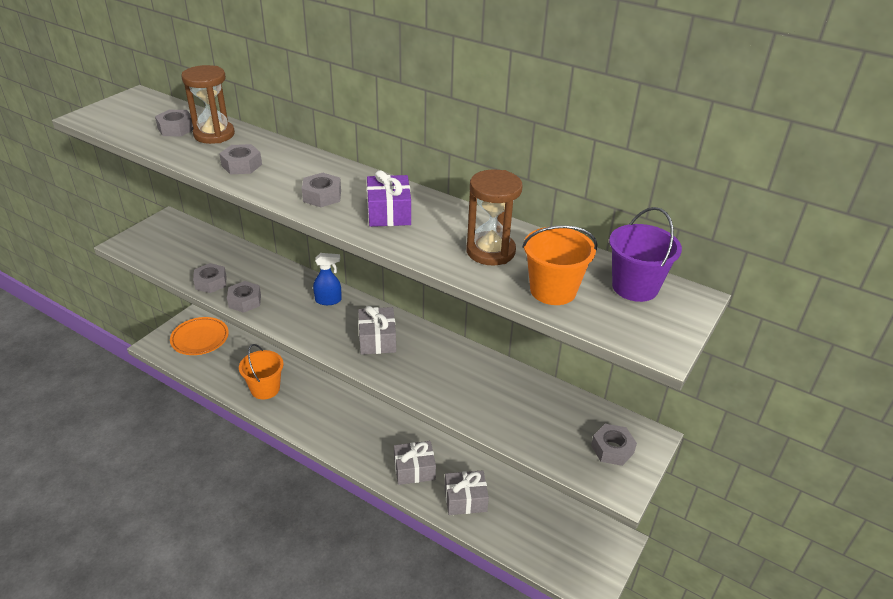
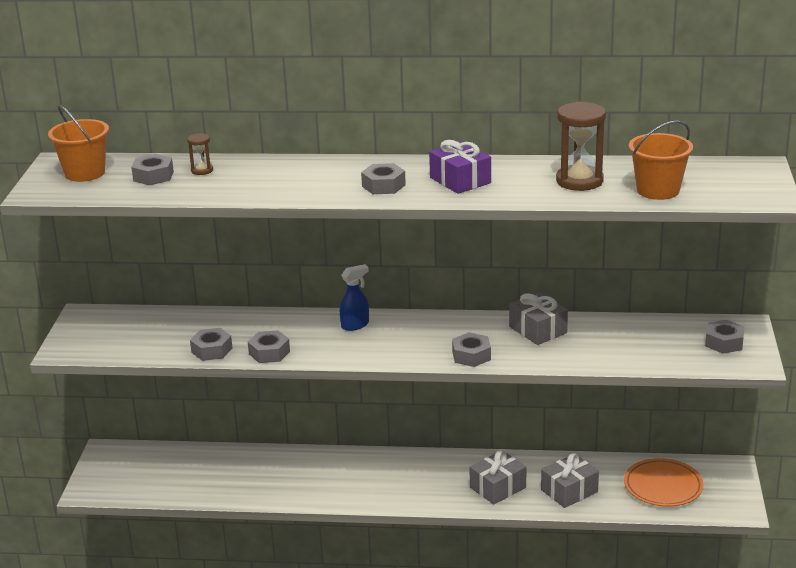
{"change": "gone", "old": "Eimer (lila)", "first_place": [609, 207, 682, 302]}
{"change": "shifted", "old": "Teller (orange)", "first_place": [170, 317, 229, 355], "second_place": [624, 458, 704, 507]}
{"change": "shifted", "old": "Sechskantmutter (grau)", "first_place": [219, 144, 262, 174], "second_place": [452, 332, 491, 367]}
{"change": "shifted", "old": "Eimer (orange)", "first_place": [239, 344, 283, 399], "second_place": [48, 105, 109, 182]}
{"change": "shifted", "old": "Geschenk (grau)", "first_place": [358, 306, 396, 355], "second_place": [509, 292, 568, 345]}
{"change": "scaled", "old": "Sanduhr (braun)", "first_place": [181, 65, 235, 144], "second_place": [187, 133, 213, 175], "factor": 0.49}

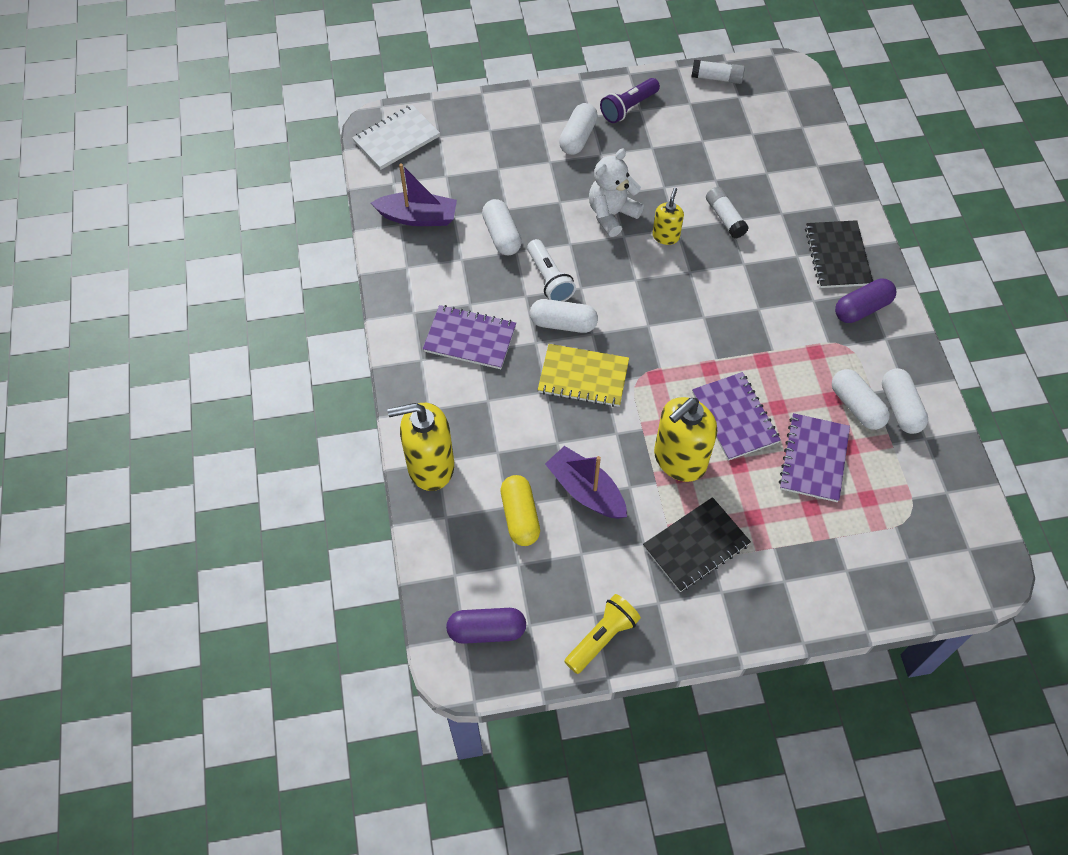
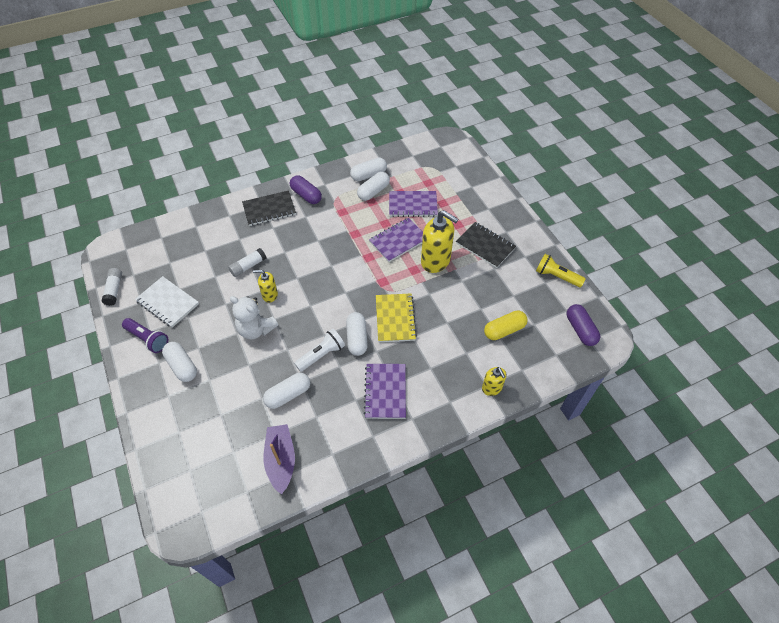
{"change": "gone", "old": "Boot (lila)", "first_place": [545, 446, 627, 519]}
{"change": "shifted", "old": "Notizbuch (weiß)", "first_place": [352, 105, 440, 170], "second_place": [135, 276, 199, 328]}
{"change": "rotated", "old": "Kapsel (weiß)", "first_place": [559, 103, 598, 155], "second_place": [162, 342, 197, 382], "degrees": 45}
{"change": "scaled", "old": "Seifenspender (gelb)", "first_place": [387, 403, 454, 491], "second_place": [482, 367, 506, 396], "factor": 0.54}

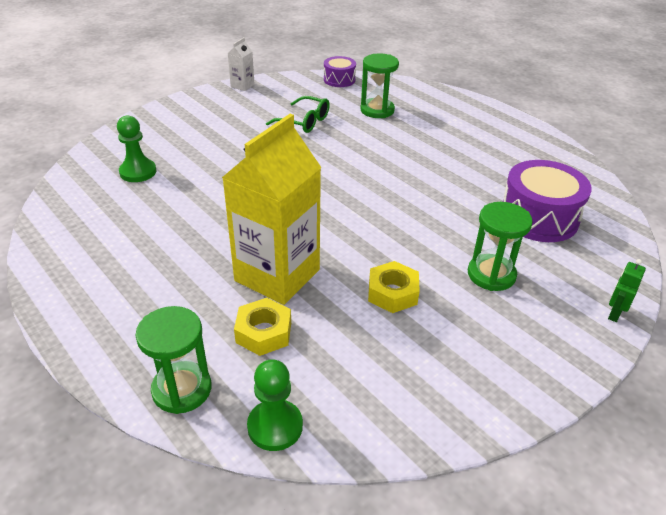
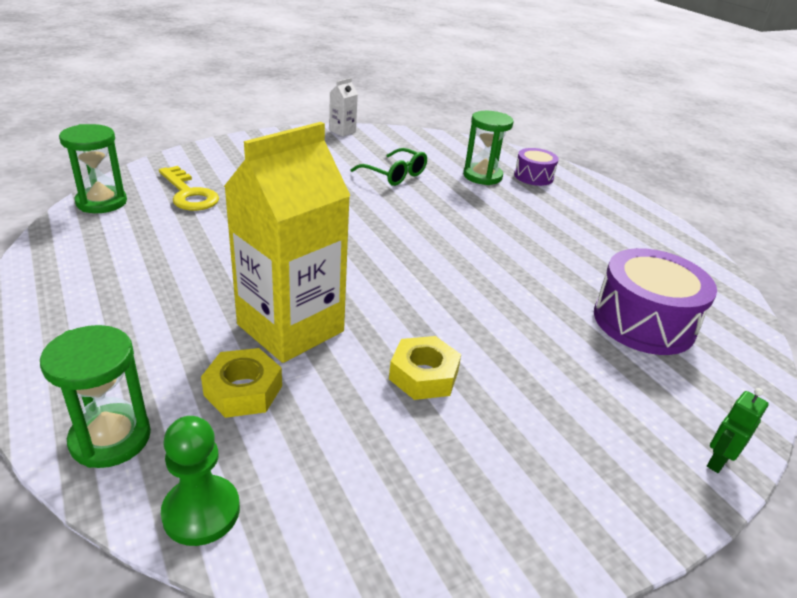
{"change": "shifted", "old": "Trommel (lila)", "first_place": [324, 56, 356, 87], "second_place": [514, 148, 559, 186]}
{"change": "shifted", "old": "Sanduhr (grün)", "first_place": [468, 202, 533, 291], "second_place": [59, 124, 127, 213]}
{"change": "swapped", "old": "Bauer (grün)", "new": "Schlüssel (gelb)", "first_place": [117, 116, 156, 182], "second_place": [159, 166, 219, 211]}

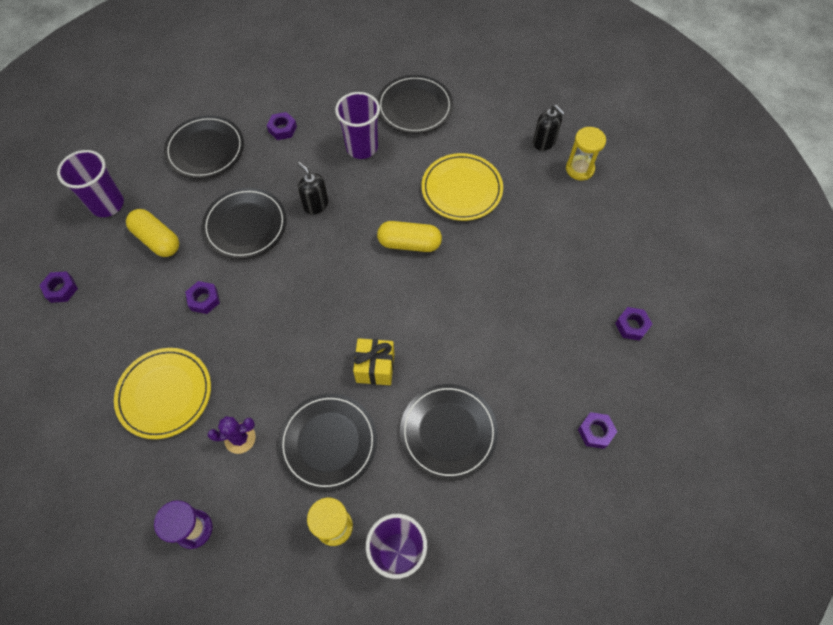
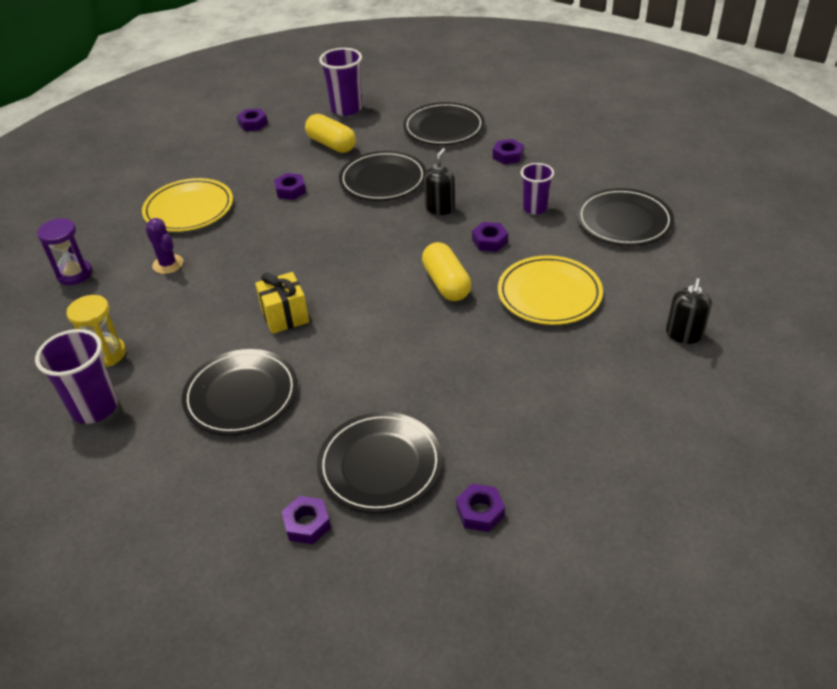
{"change": "gone", "old": "Sanduhr (gelb)", "first_place": [566, 127, 606, 181]}
{"change": "new", "new": "Sechskantmutter (lila)", "second_place": [472, 222, 508, 252]}
{"change": "shifted", "old": "Teller (schwarz)", "first_place": [278, 394, 377, 491], "second_place": [317, 412, 443, 513]}
{"change": "rotated", "old": "Kapsel (gelb)", "first_place": [126, 209, 179, 257], "second_place": [305, 114, 356, 153], "degrees": -60}
{"change": "scaled", "old": "Becher (lila)", "first_place": [335, 92, 380, 159], "second_place": [521, 163, 554, 215], "factor": 0.66}

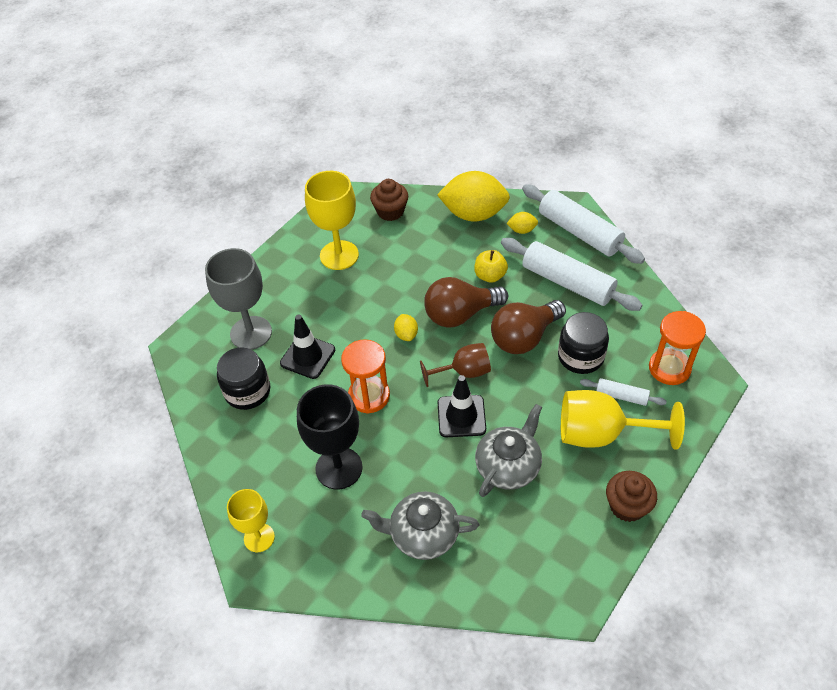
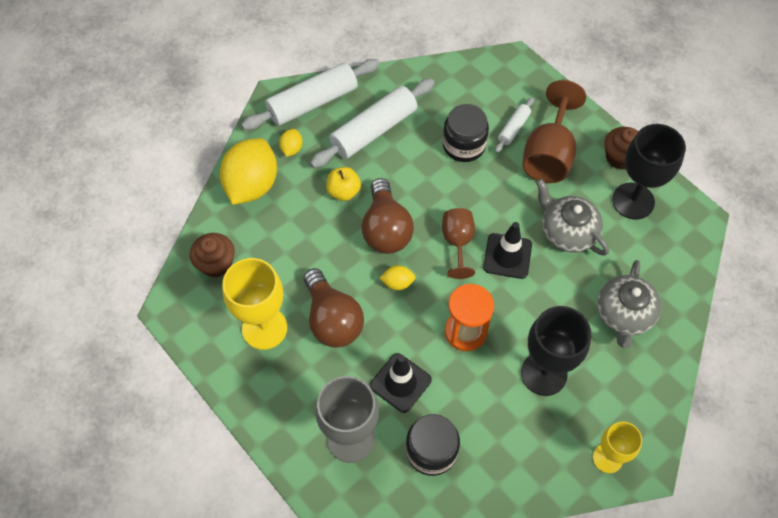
{"change": "gone", "old": "Sanduhr (orange)", "first_place": [649, 311, 706, 385]}
{"change": "new", "new": "Kelch (schwarz)", "second_place": [612, 124, 686, 220]}
{"change": "shifted", "old": "Glühbirne (braun)", "first_place": [491, 300, 566, 354], "second_place": [304, 268, 364, 348]}
{"change": "repainted", "old": "Kelch (gelb)", "new": "Kelch (braun)", "first_place": [561, 390, 685, 450], "second_place": [523, 80, 586, 183]}

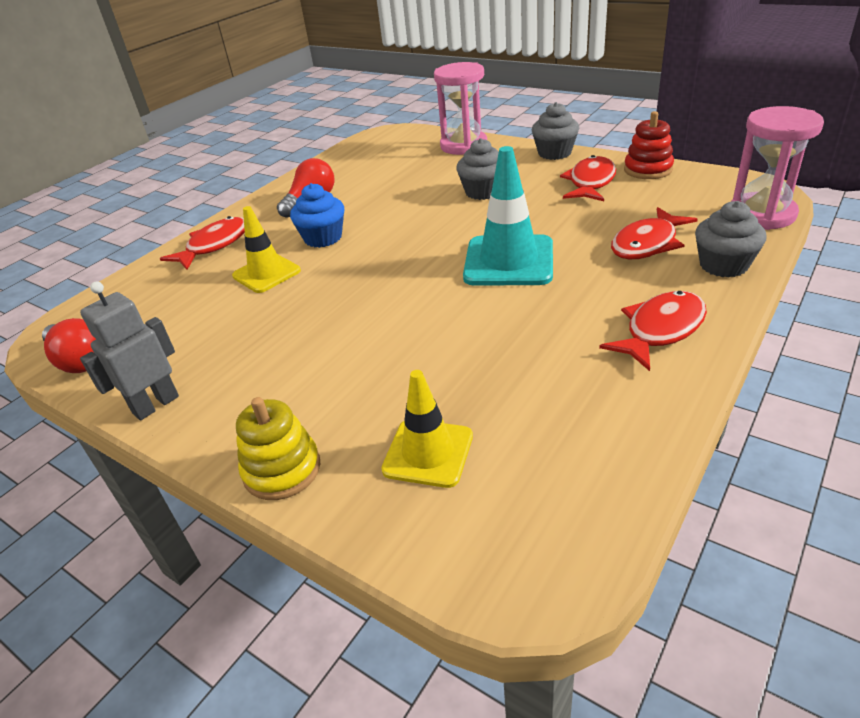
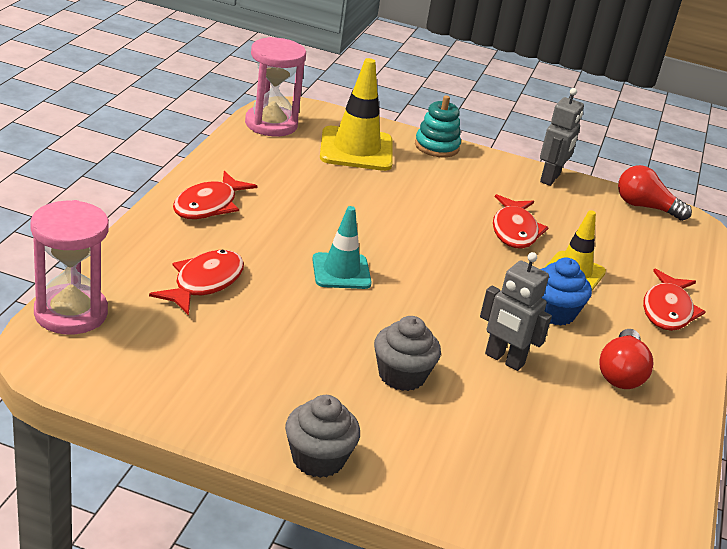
{"change": "gone", "old": "Stapelspielzeug (rot)", "first_place": [624, 111, 674, 179]}
{"change": "gone", "old": "Muffin (grau)", "first_place": [695, 201, 766, 278]}
{"change": "new", "new": "Roboter (grau)", "second_place": [480, 252, 552, 371]}
{"change": "shifted", "old": "Sanduhr (rosa)", "first_place": [434, 62, 487, 155], "second_place": [245, 37, 306, 136]}
{"change": "shifted", "old": "Fisch (rot)", "first_place": [560, 155, 616, 201], "second_place": [493, 194, 549, 249]}
{"change": "repainted", "old": "Stapelspielzeug (gelb)", "new": "Stapelspielzeug (türkis)", "first_place": [236, 397, 320, 500], "second_place": [415, 95, 461, 157]}
{"change": "scaled", "old": "Leitkegel (gelb)", "first_place": [381, 370, 473, 488], "second_place": [320, 58, 393, 171], "factor": 1.54}
{"change": "scaled", "old": "Leitkegel (türkis)", "first_place": [463, 146, 553, 286], "second_place": [312, 206, 372, 289], "factor": 0.65}

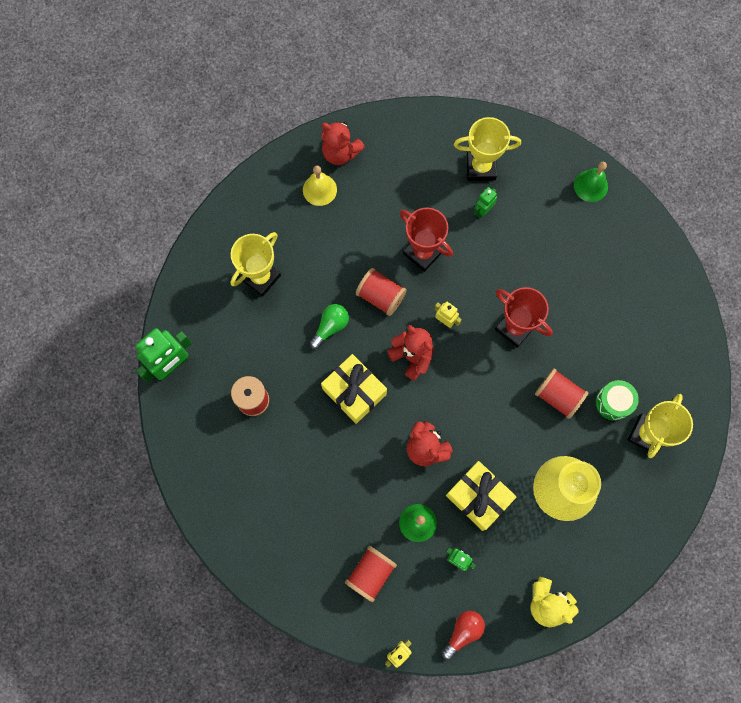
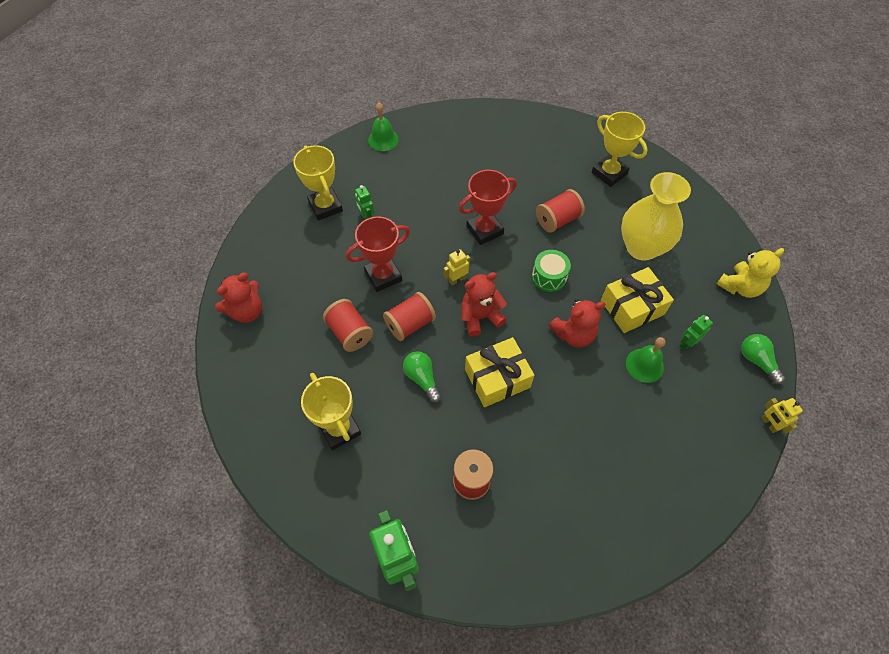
{"change": "gone", "old": "Glocke (gelb)", "first_place": [303, 165, 337, 206]}
{"change": "shifted", "old": "Garnrolle (rot)", "first_place": [345, 546, 397, 602], "second_place": [323, 299, 373, 352]}
{"change": "shifted", "old": "Trommel (grün)", "first_place": [596, 380, 639, 421], "second_place": [532, 250, 571, 292]}
{"change": "repainted", "old": "Glühbirne (rot)", "new": "Glühbirne (grün)", "first_place": [442, 611, 485, 660], "second_place": [741, 334, 785, 384]}
{"change": "rotated", "old": "Pokal (gelb)", "first_place": [454, 117, 521, 181], "second_place": [293, 145, 343, 221], "degrees": -45}

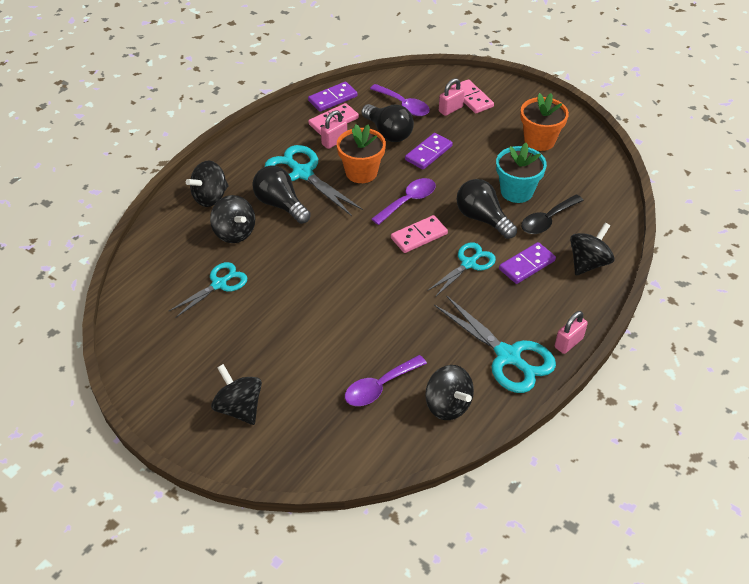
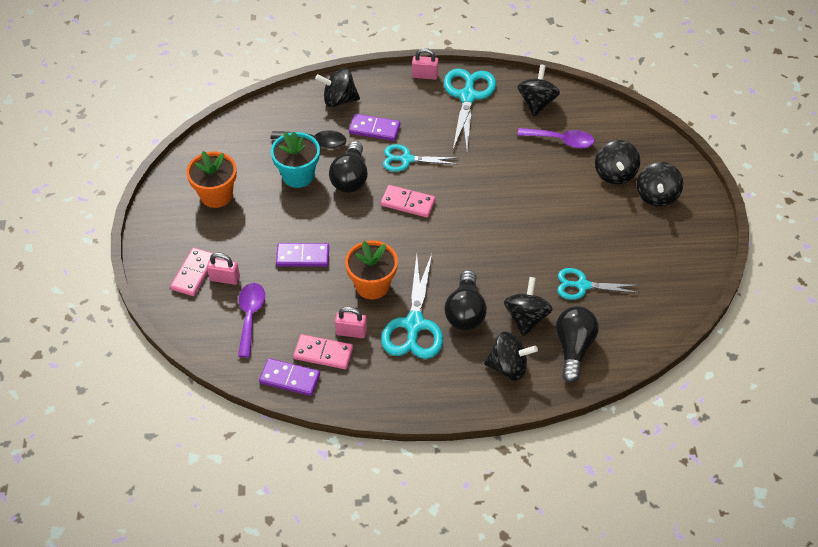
{"change": "gone", "old": "Löffel (lila)", "first_place": [371, 178, 436, 225]}
{"change": "new", "new": "Kreisel (schwarz)", "second_place": [595, 140, 640, 184]}
{"change": "shifted", "old": "Glühbirne (schwarz)", "first_place": [362, 104, 414, 142], "second_place": [556, 306, 599, 383]}

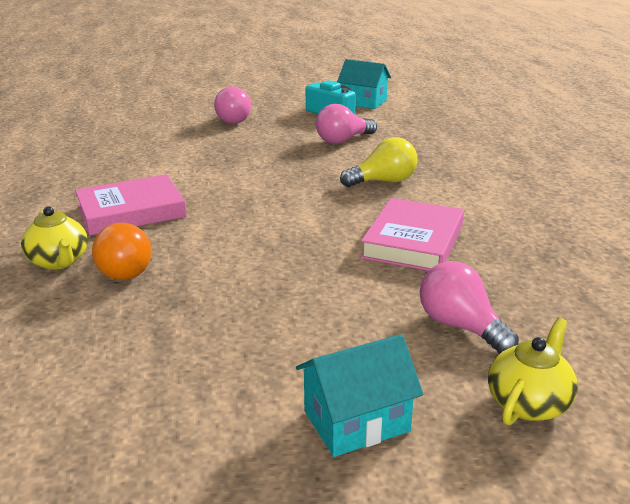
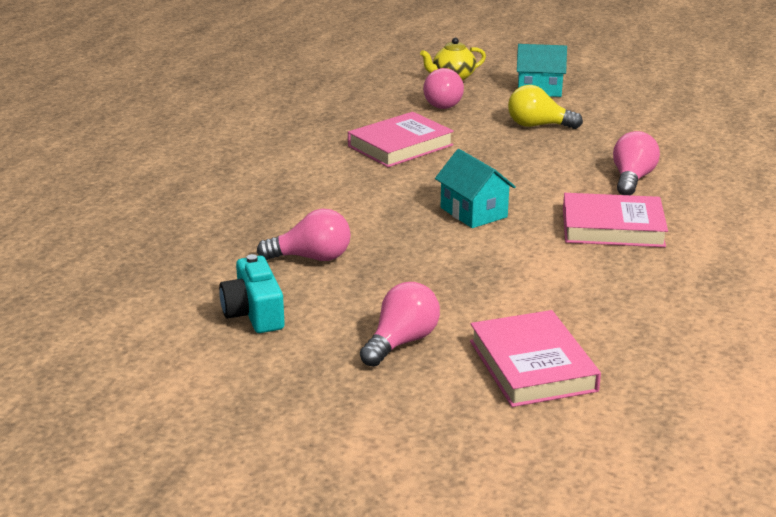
{"change": "gone", "old": "Teekanne (gelb)", "first_place": [21, 206, 88, 270]}
{"change": "new", "new": "Buch (rosa)", "second_place": [470, 310, 601, 407]}
{"change": "shifted", "old": "Haus (türkis)", "first_place": [337, 59, 391, 109], "second_place": [435, 149, 516, 228]}
{"change": "shifted", "old": "Glühbirne (gelb)", "first_place": [340, 137, 418, 187], "second_place": [508, 85, 583, 129]}
{"change": "repainted", "old": "Glühbirne (orange)", "new": "Glühbirne (rosa)", "first_place": [92, 223, 152, 280], "second_place": [613, 131, 660, 195]}

